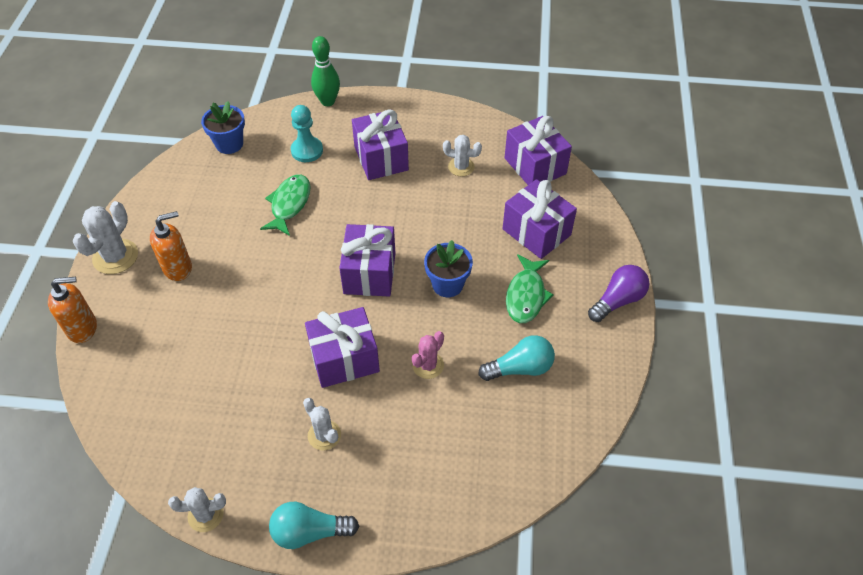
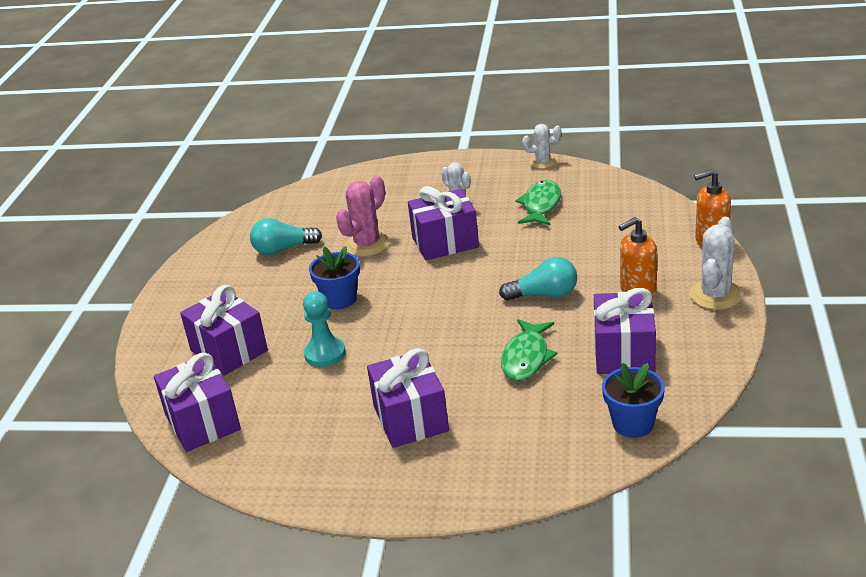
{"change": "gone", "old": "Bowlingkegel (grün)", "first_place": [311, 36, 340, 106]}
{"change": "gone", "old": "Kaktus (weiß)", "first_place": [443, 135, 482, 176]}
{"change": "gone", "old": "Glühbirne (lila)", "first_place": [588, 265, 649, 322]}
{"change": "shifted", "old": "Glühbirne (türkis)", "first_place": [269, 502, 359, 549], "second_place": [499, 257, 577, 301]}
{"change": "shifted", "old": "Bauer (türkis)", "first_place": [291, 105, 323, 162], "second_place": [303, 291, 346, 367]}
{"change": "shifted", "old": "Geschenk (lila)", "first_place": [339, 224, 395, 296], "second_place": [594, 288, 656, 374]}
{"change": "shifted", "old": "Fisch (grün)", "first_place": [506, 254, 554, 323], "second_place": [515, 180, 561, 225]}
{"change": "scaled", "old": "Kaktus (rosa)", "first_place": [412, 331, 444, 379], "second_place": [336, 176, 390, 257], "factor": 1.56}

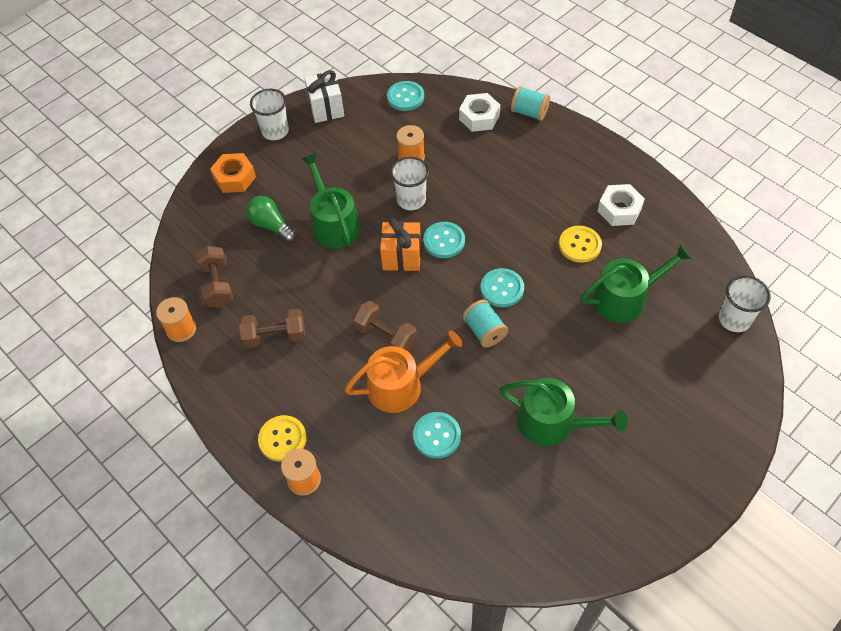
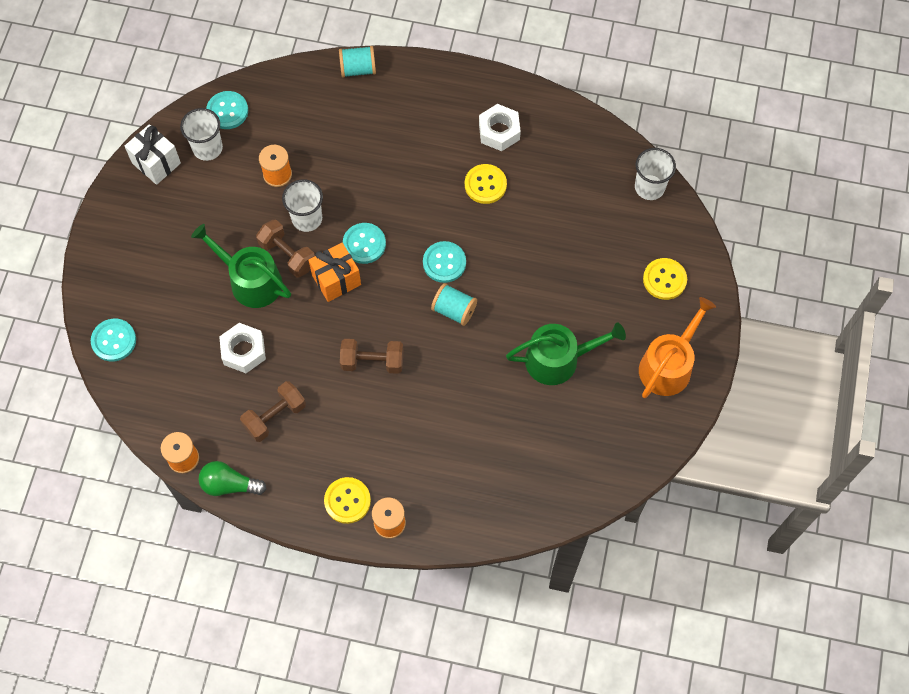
{"change": "gone", "old": "Sechskantmutter (orange)", "first_place": [210, 153, 256, 193]}
{"change": "gone", "old": "Gießkanne (grün)", "first_place": [581, 244, 693, 323]}
{"change": "new", "new": "Knopf (gelb)", "second_place": [643, 258, 687, 300]}
{"change": "shifted", "old": "Hantel (braun)", "first_place": [196, 246, 234, 308], "second_place": [256, 220, 315, 278]}
{"change": "shifted", "old": "Glühbirne (grün)", "first_place": [246, 196, 296, 242], "second_place": [199, 461, 267, 496]}
{"change": "shifted", "old": "Becher (weiß)", "first_place": [250, 89, 289, 140], "second_place": [180, 108, 223, 161]}
{"change": "shifted", "old": "Gießkanne (orange)", "first_place": [344, 330, 463, 413], "second_place": [639, 297, 716, 398]}
{"change": "shifted", "old": "Knopf (türkis)", "first_place": [413, 412, 461, 459], "second_place": [91, 319, 136, 362]}
{"change": "shifted", "old": "Sechskantmutter (weiß)", "first_place": [459, 93, 500, 132], "second_place": [219, 323, 266, 373]}

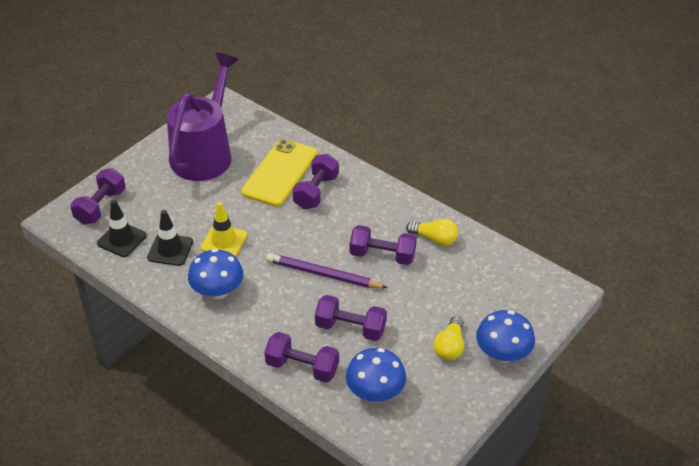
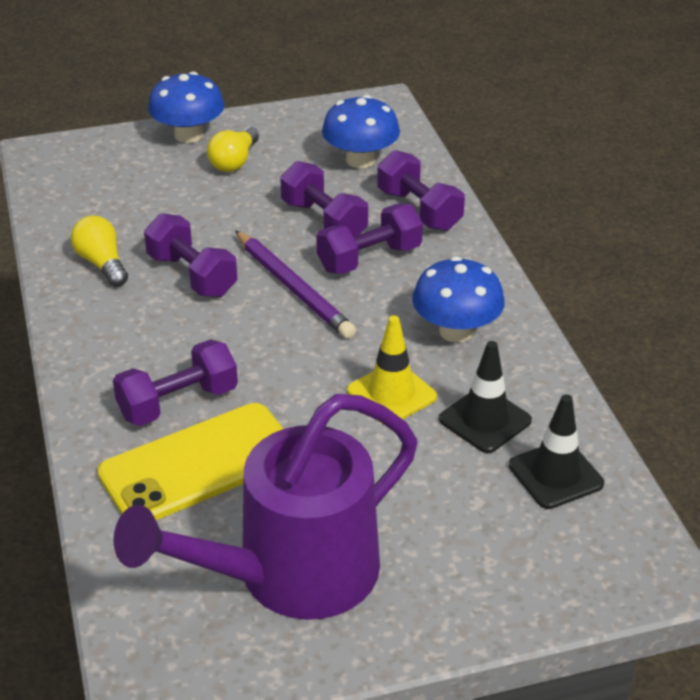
{"change": "shifted", "old": "Hantel (lila)", "first_place": [70, 168, 126, 225], "second_place": [316, 204, 423, 274]}
{"change": "rotated", "old": "Glühbirne (gelb)", "first_place": [433, 316, 464, 361], "second_place": [207, 127, 259, 172], "degrees": 150}

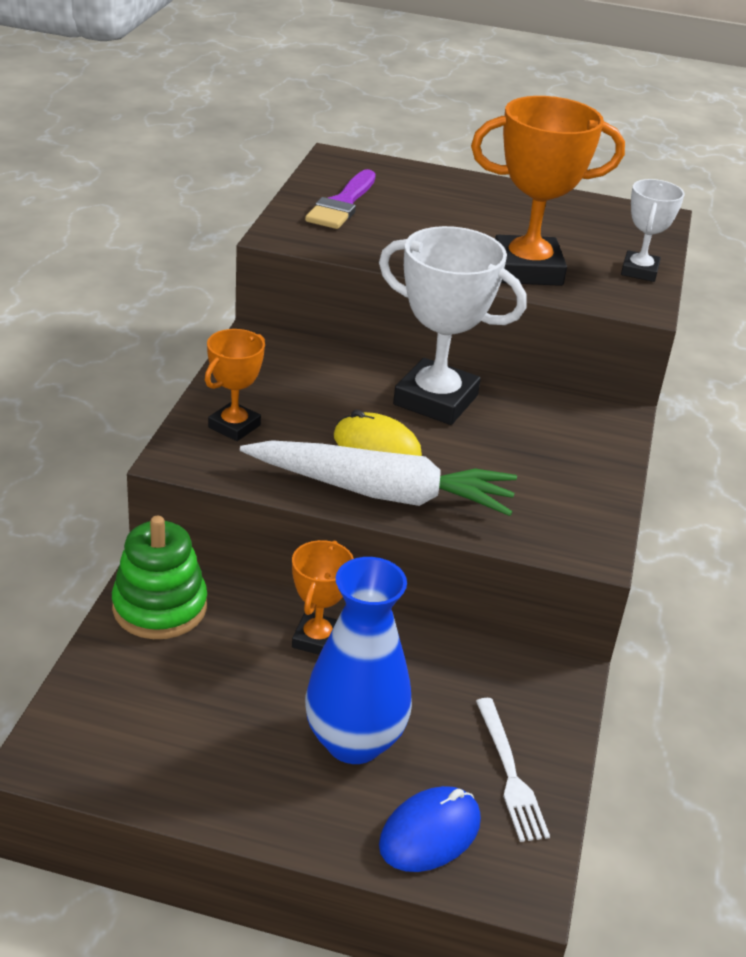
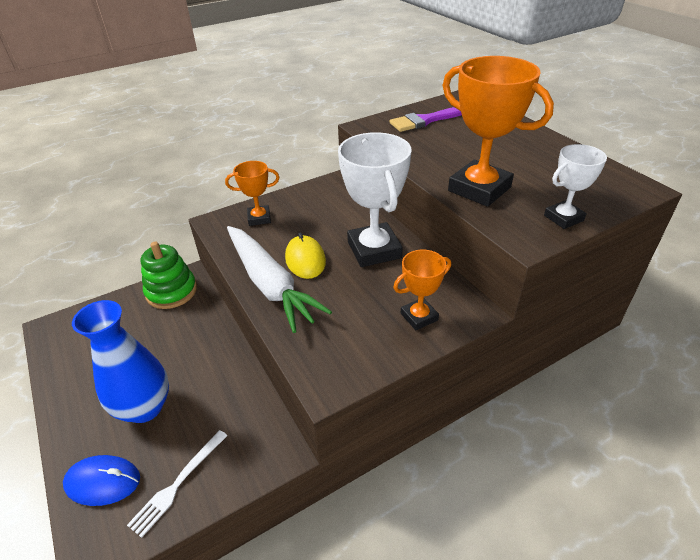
{"change": "shifted", "old": "Pokal (orange)", "first_place": [292, 540, 354, 655], "second_place": [393, 250, 451, 330]}

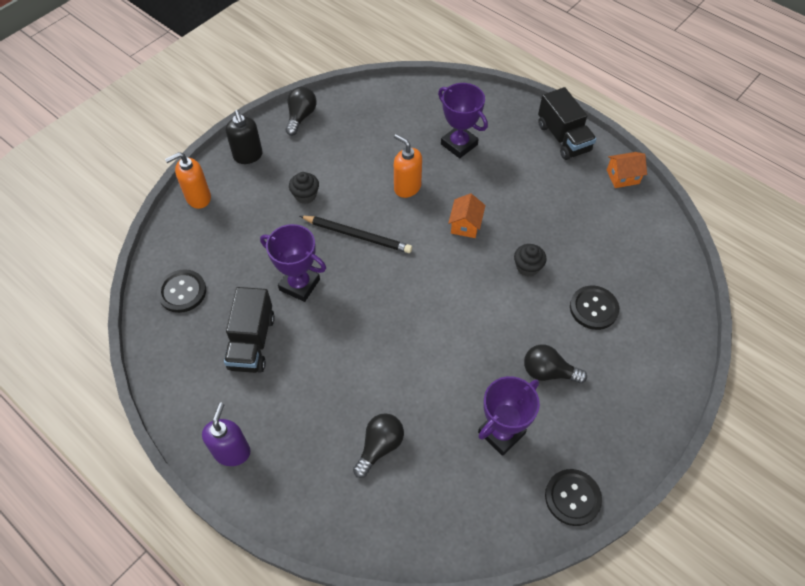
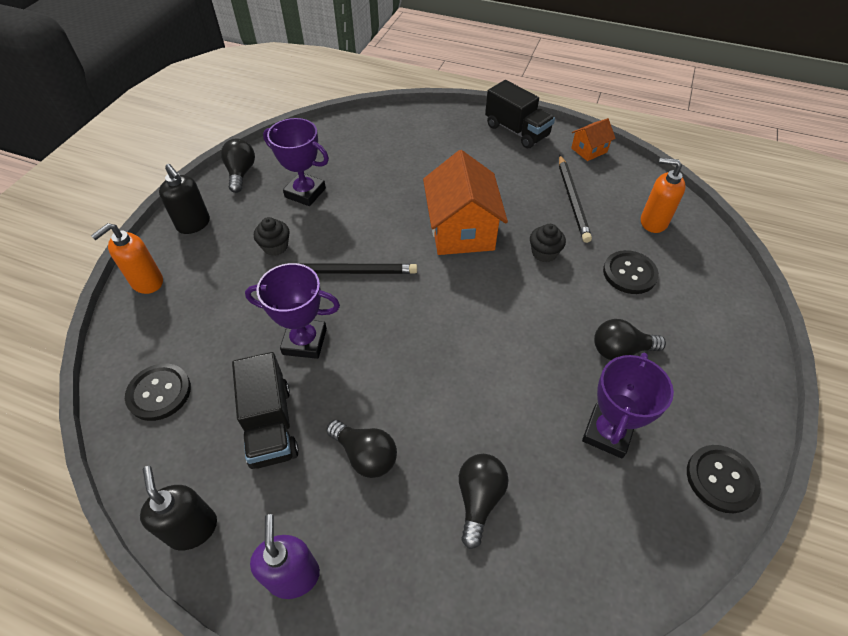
{"change": "new", "new": "Seifenspender (schwarz)", "second_place": [140, 466, 217, 551]}
{"change": "new", "new": "Glühbirne (schwarz)", "second_place": [326, 420, 397, 478]}
{"change": "new", "new": "Bleistift (schwarz)", "second_place": [559, 155, 592, 243]}
{"change": "shifted", "old": "Seifenspender (orange)", "first_place": [394, 134, 422, 198], "second_place": [641, 158, 686, 233]}
{"change": "shifted", "old": "Pokal (lila)", "first_place": [438, 83, 488, 158], "second_place": [263, 118, 329, 206]}
{"change": "scaled", "old": "Haus (orange)", "first_place": [448, 193, 486, 238], "second_place": [423, 150, 508, 255], "factor": 2.04}

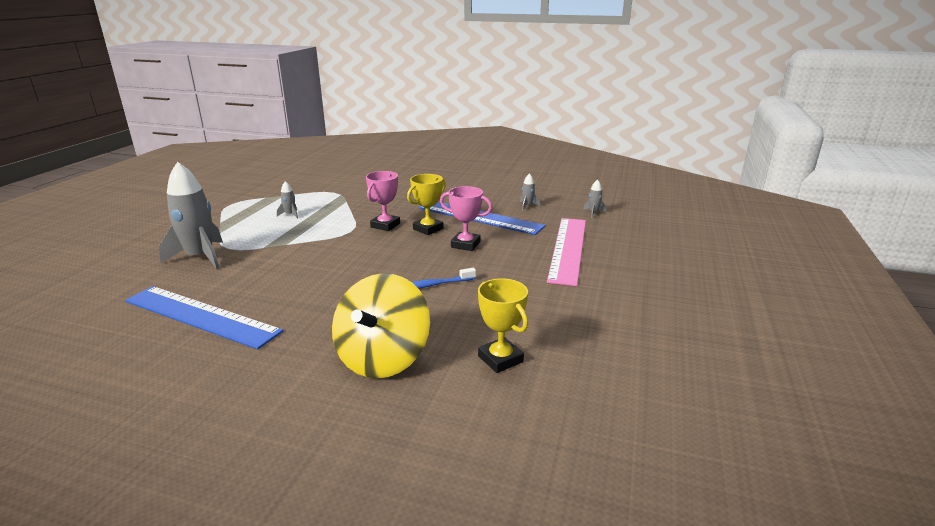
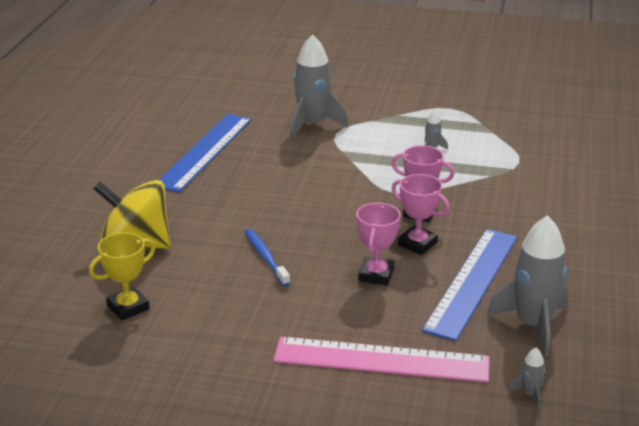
{"change": "repainted", "old": "Pokal (gelb)", "new": "Pokal (rosa)", "first_place": [407, 174, 446, 235], "second_place": [392, 174, 450, 255]}
{"change": "scaled", "old": "Rakete (grau)", "first_place": [520, 173, 540, 211], "second_place": [487, 215, 568, 356], "factor": 2.35}

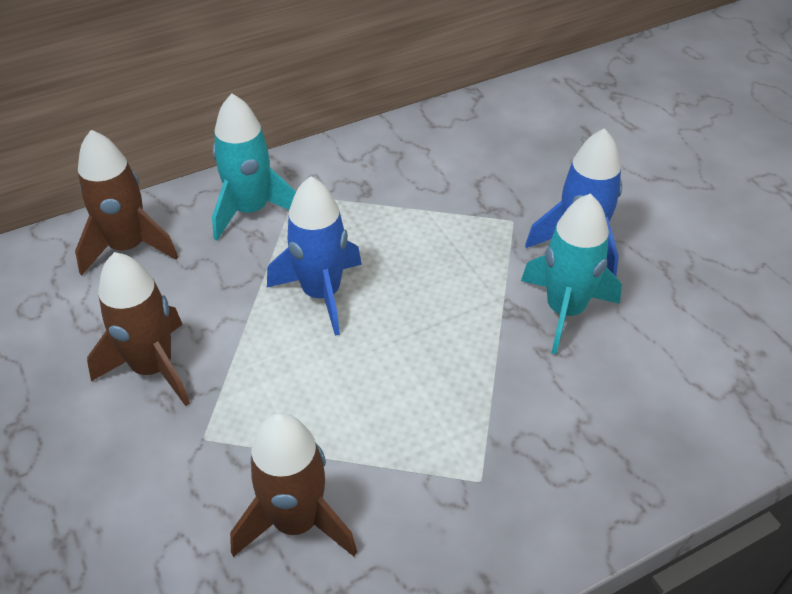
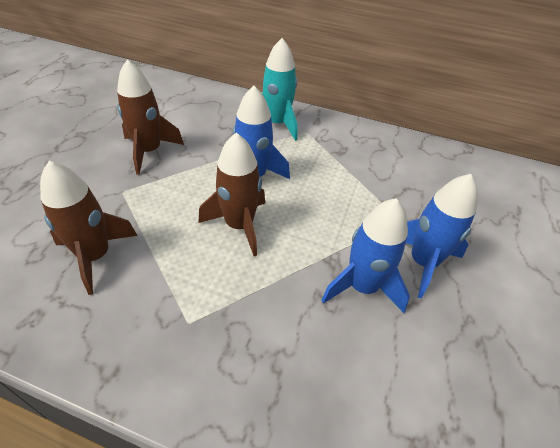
{"change": "shifted", "old": "Rakete (braun)", "first_place": [75, 130, 178, 275], "second_place": [198, 132, 265, 256]}
{"change": "repainted", "old": "Rakete (türkis)", "new": "Rakete (blau)", "first_place": [521, 193, 622, 354], "second_place": [321, 198, 410, 313]}

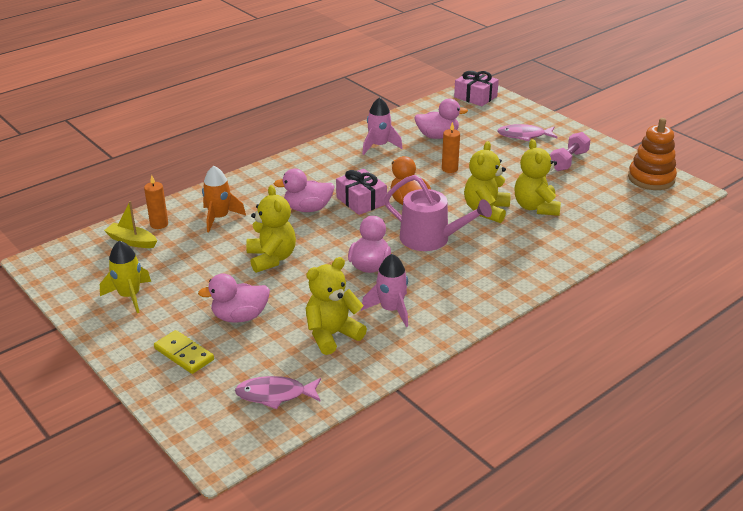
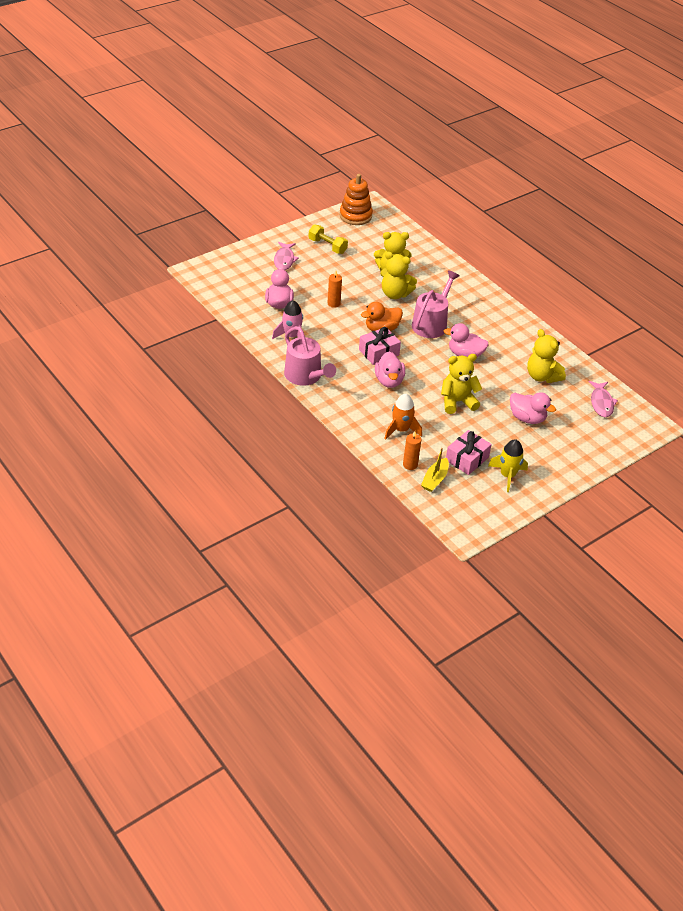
{"change": "gone", "old": "Dominostein (gelb)", "first_place": [154, 330, 214, 374]}
{"change": "gone", "old": "Rakete (rosa)", "first_place": [361, 254, 408, 327]}
{"change": "new", "new": "Gießkanne (rosa)", "second_place": [284, 326, 336, 386]}
{"change": "shifted", "old": "Geschenk (rosa)", "first_place": [454, 71, 499, 106], "second_place": [446, 430, 492, 475]}
{"change": "repainted", "old": "Hantel (rosa)", "new": "Hantel (gelb)", "first_place": [550, 132, 590, 171], "second_place": [308, 225, 348, 254]}
{"change": "rotated", "old": "Ente (rosa)", "first_place": [198, 273, 270, 323], "second_place": [510, 392, 556, 424], "degrees": -45}

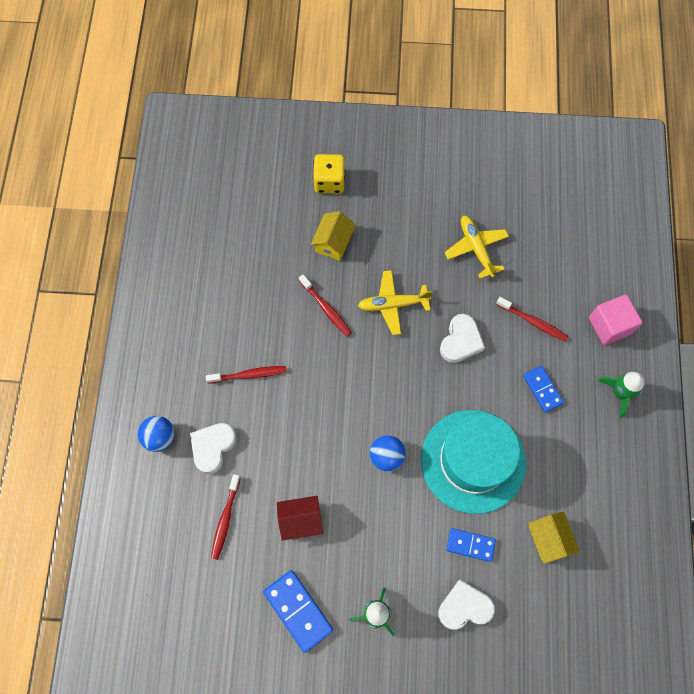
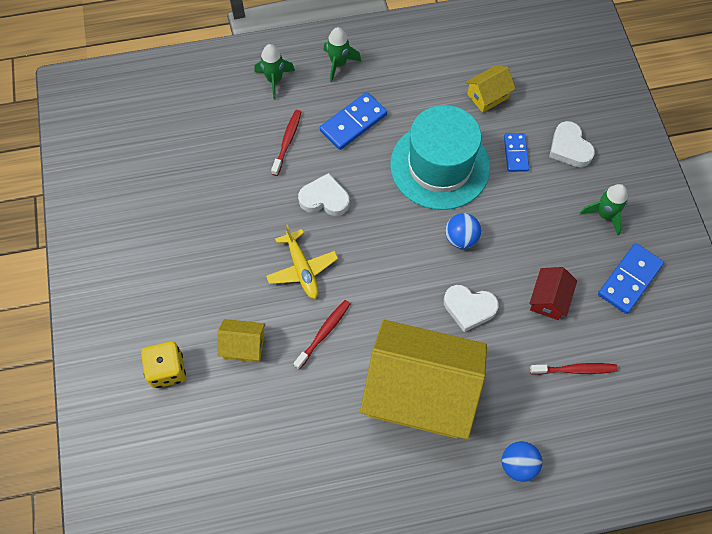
{"change": "gone", "old": "Flugzeug (gelb)", "first_place": [445, 216, 509, 279]}
{"change": "shifted", "old": "Herz (weiß)", "first_place": [190, 423, 237, 474], "second_place": [444, 285, 499, 332]}
{"change": "swapped", "old": "Zahnbürste (rot)", "new": "Haus (gelb)", "first_place": [206, 366, 287, 383], "second_place": [360, 320, 487, 439]}
{"change": "swapped", "old": "Kubus (rosa)", "new": "Rakete (grün)", "first_place": [589, 294, 643, 345], "second_place": [254, 44, 295, 100]}
{"change": "rotated", "old": "Haus (rot)", "first_place": [277, 496, 323, 541], "second_place": [529, 267, 577, 320], "degrees": 45}
{"change": "scaled", "old": "Dominostein (blau)", "first_place": [523, 366, 564, 412], "second_place": [320, 92, 387, 150], "factor": 1.54}

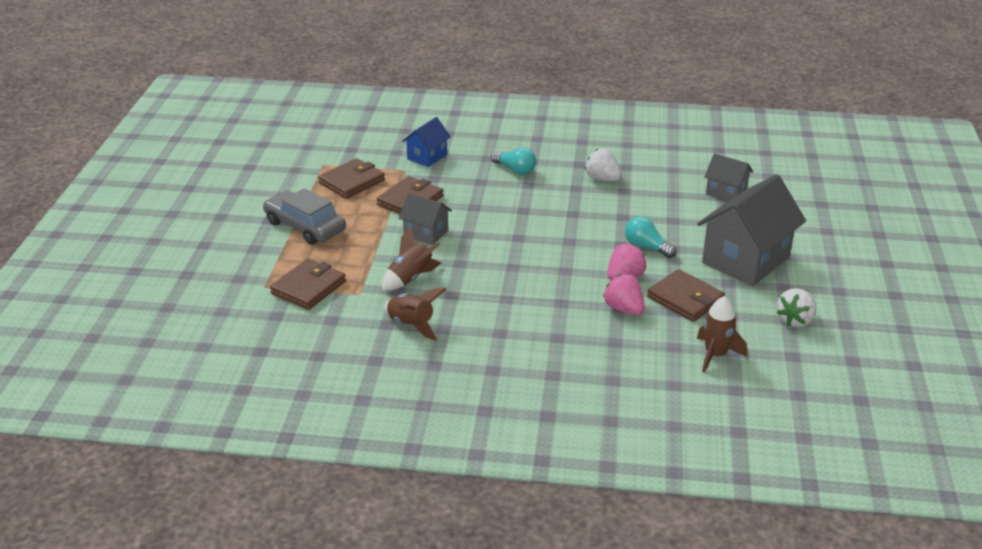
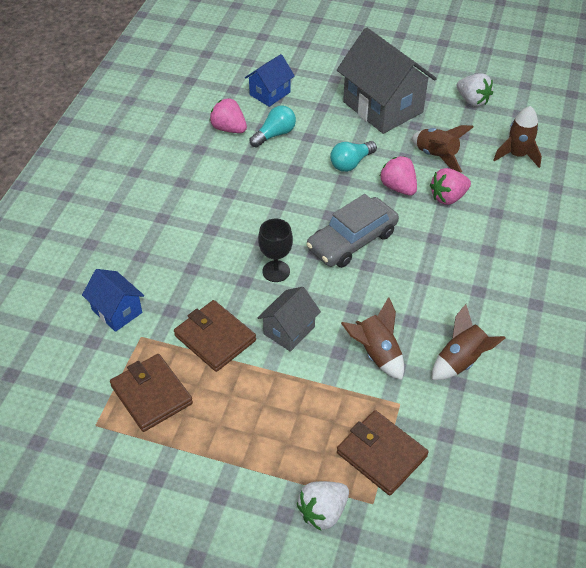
{"change": "new", "new": "Erdbeere (rosa)", "second_place": [210, 98, 247, 133]}
{"change": "new", "new": "Kelch (schwarz)", "second_place": [258, 219, 293, 282]}
{"change": "shifted", "old": "Auto (grau)", "first_place": [263, 188, 346, 245], "second_place": [306, 194, 399, 268]}
{"change": "shifted", "old": "Glühbirne (türkis)", "first_place": [491, 147, 536, 175], "second_place": [250, 106, 296, 147]}
{"change": "shifted", "old": "Erdbeere (weiß)", "first_place": [585, 148, 622, 181], "second_place": [297, 481, 349, 530]}
{"change": "swapped", "old": "Geldbörse (braun)", "new": "Rakete (braun)", "first_place": [647, 269, 725, 322], "second_place": [412, 125, 473, 172]}
{"change": "repainted", "old": "Haus (grau)", "new": "Haus (blau)", "first_place": [704, 153, 753, 201], "second_place": [245, 54, 295, 107]}

